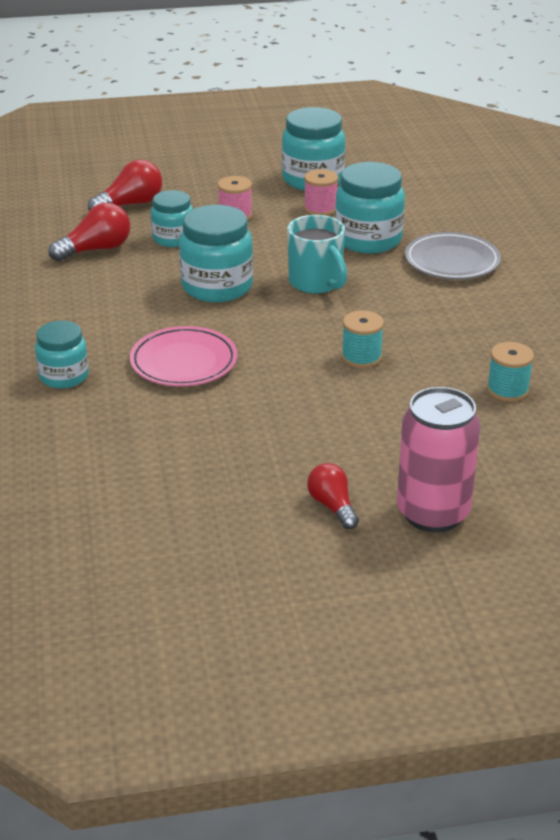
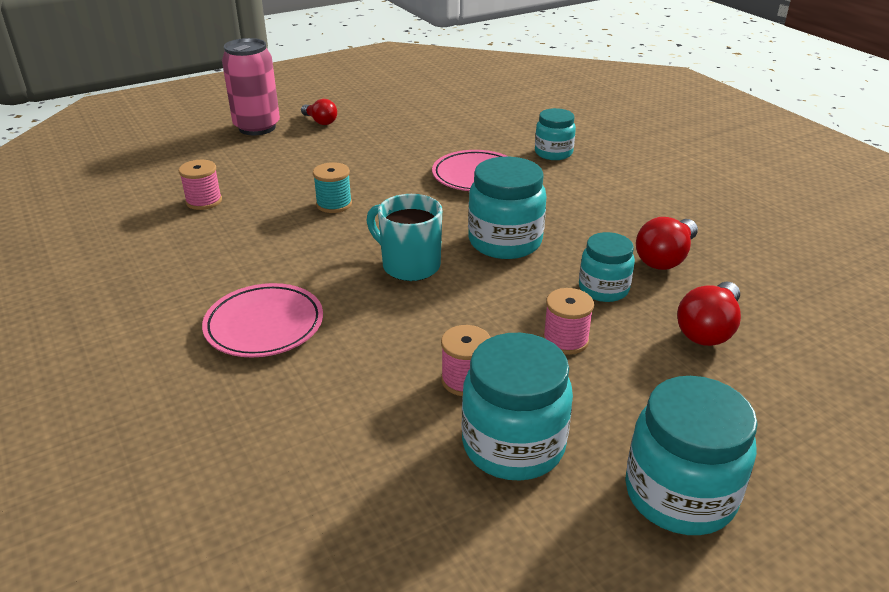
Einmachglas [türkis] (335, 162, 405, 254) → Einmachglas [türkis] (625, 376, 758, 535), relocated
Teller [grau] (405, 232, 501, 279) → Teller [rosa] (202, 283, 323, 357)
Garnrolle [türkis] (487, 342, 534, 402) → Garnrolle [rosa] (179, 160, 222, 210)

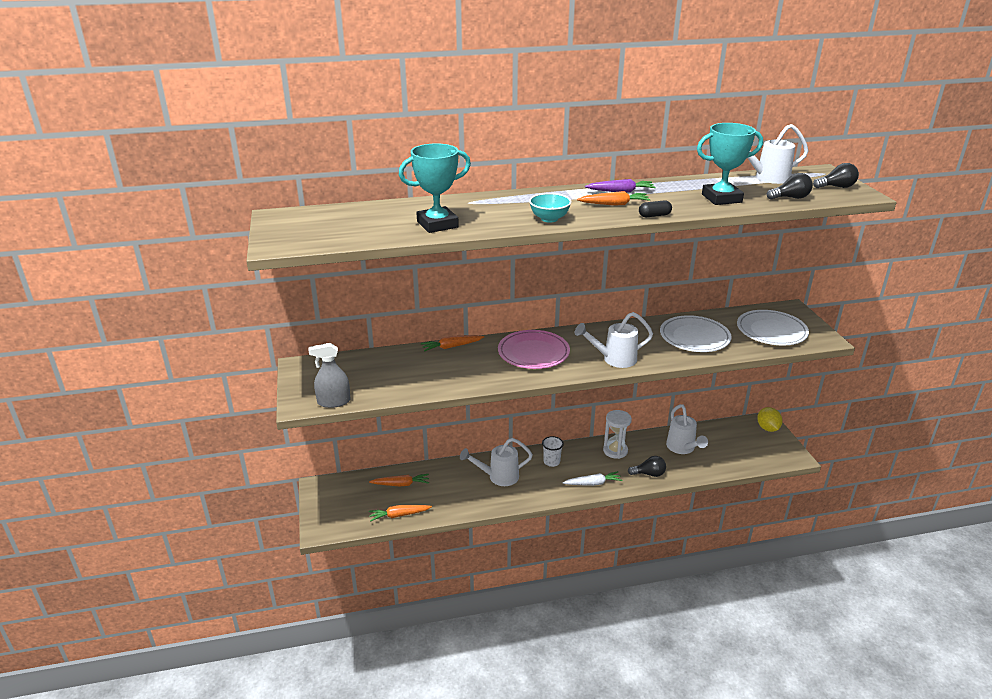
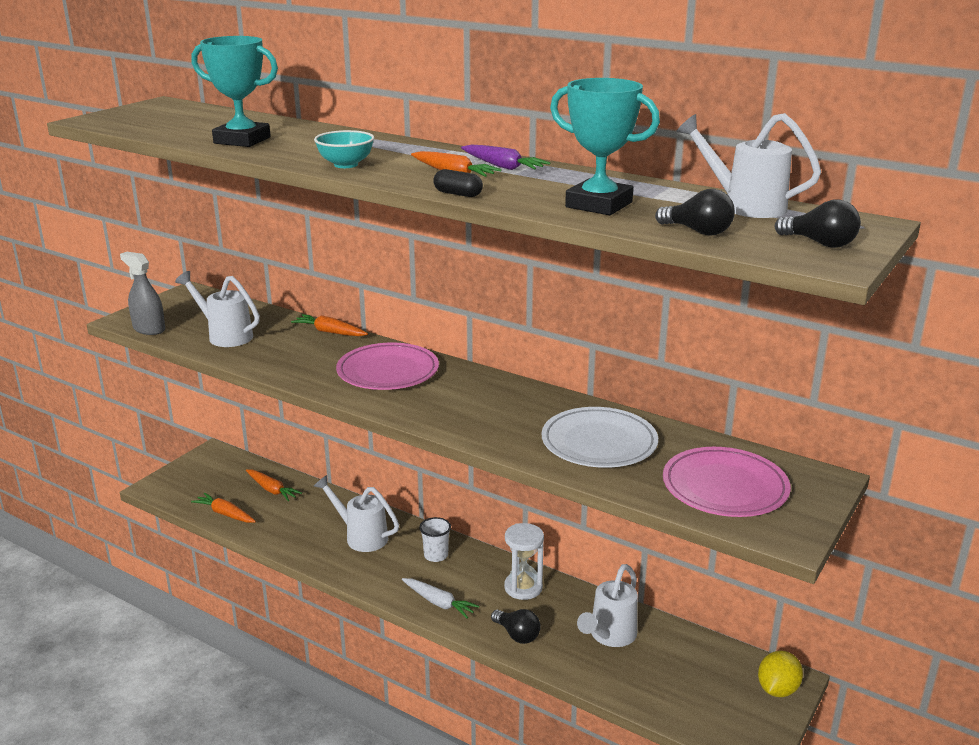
Gießkanne [weiß] (575, 312, 653, 368) → Gießkanne [weiß] (175, 271, 260, 347), relocated
Teller [weiß] (737, 310, 809, 345) → Teller [rosa] (663, 447, 791, 517)

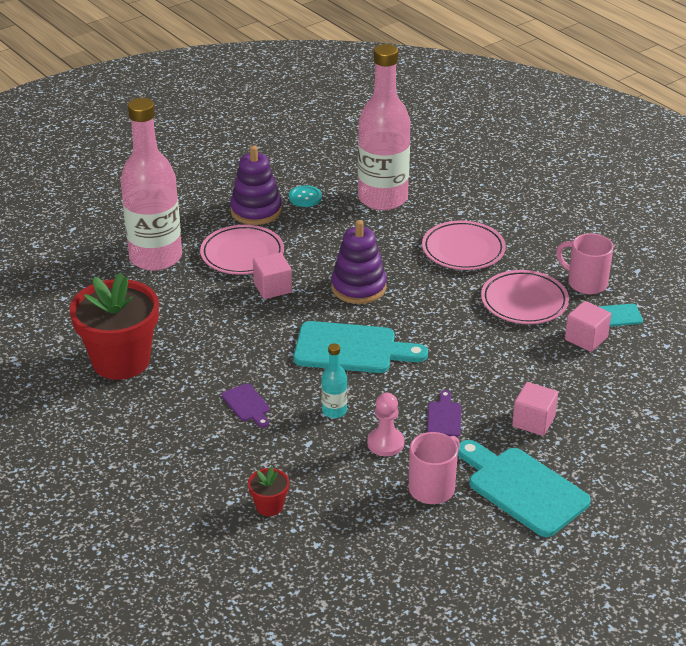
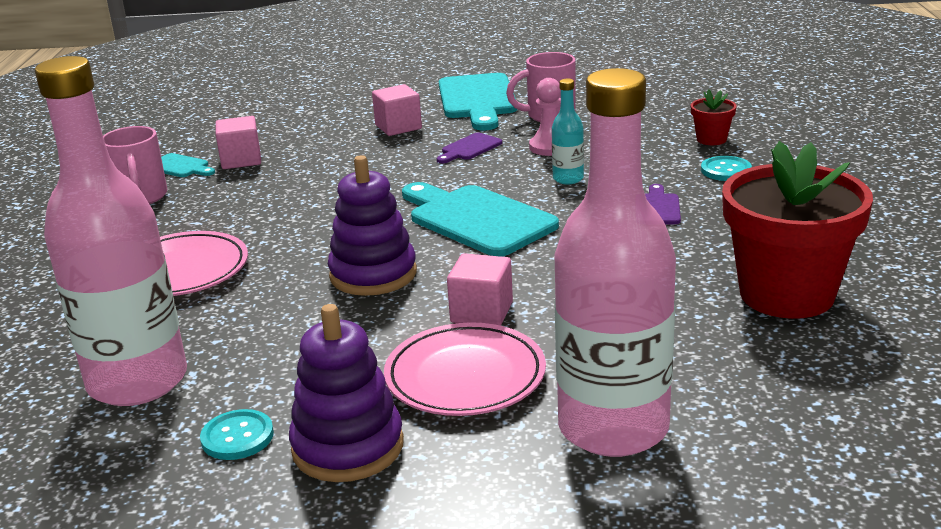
Teller [rosa] (481, 270, 569, 324) → -
- → Knopf [türkis] (701, 156, 752, 181)

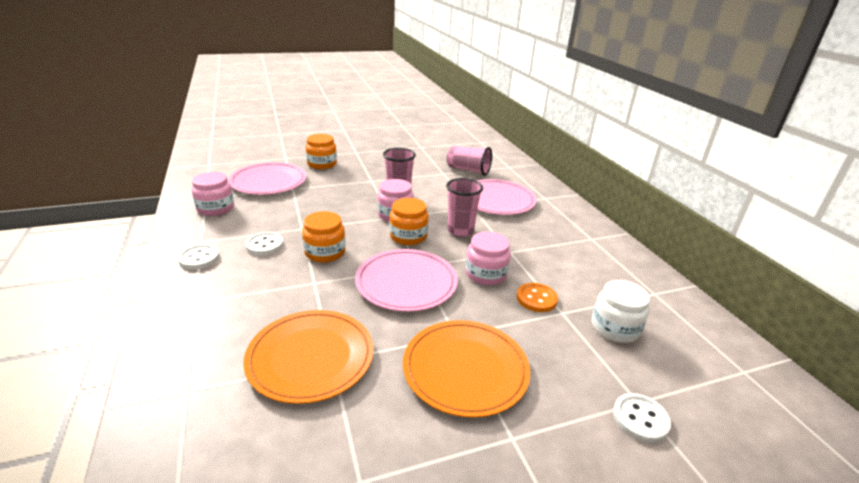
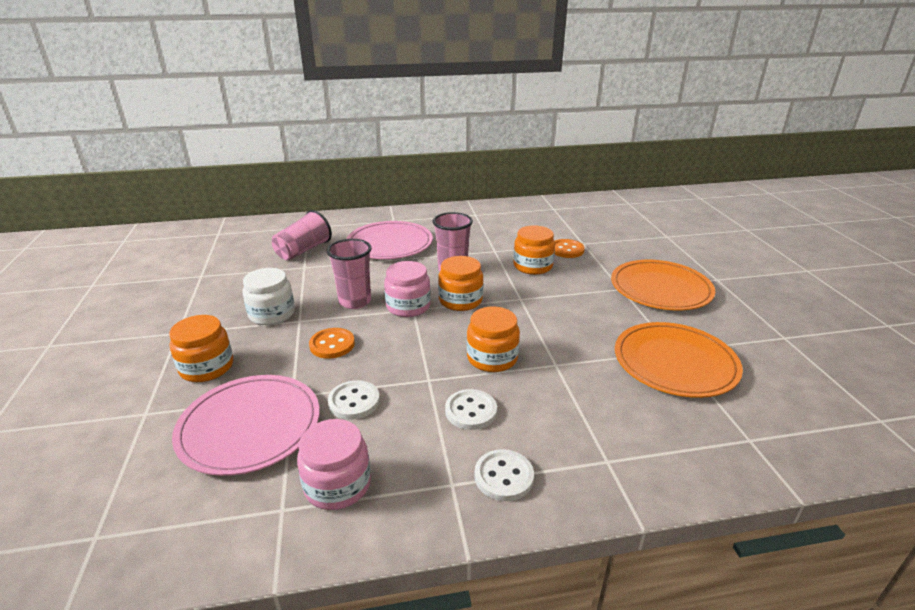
Teller [rosa] (355, 249, 458, 312) → -
- → Knopf [orange] (309, 328, 355, 359)
Einmachglas [weiß] (592, 280, 650, 343) → Einmachglas [weiß] (242, 268, 295, 325), relocated
Knopf [weiß] (613, 393, 671, 443) → Knopf [weiß] (328, 380, 380, 420), relocated
Einmachglas [rosa] (466, 232, 511, 285) → Einmachglas [orange] (513, 225, 555, 275)

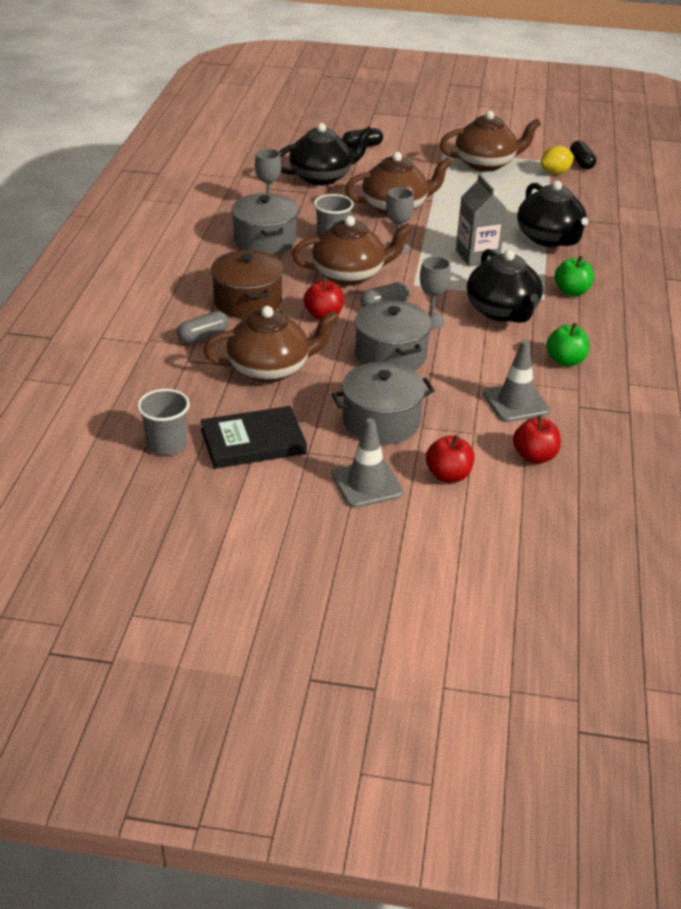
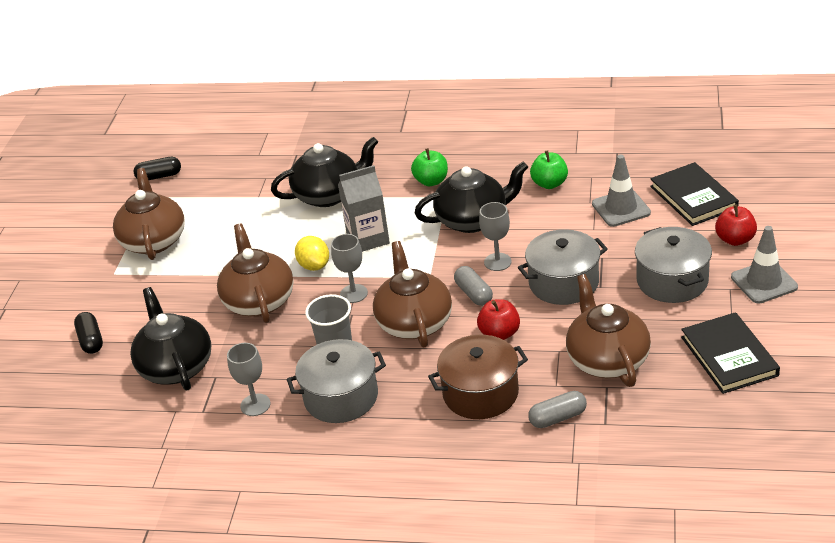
Becher [grau] (137, 389, 190, 455) → -
Zitrone [gelb] (541, 146, 574, 174) → Zitrone [gelb] (295, 236, 329, 271), relocated
Apfel [rot] (513, 415, 561, 463) → Buch [schwarz] (650, 162, 739, 226)
Kapsel [grau] (177, 311, 229, 344) → Kapsel [grau] (528, 391, 587, 428), 75 degrees counterclockwise

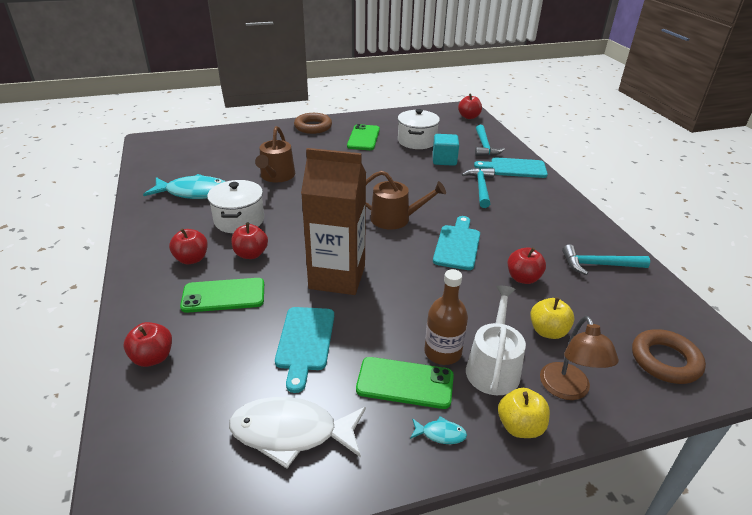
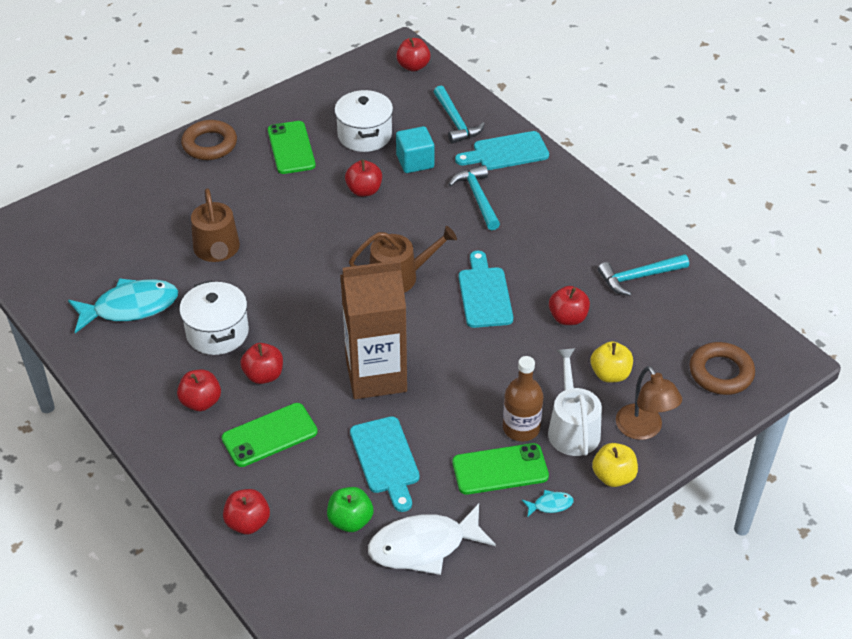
- → Apfel [grün] (327, 487, 373, 532)
- → Apfel [rot] (345, 160, 382, 197)

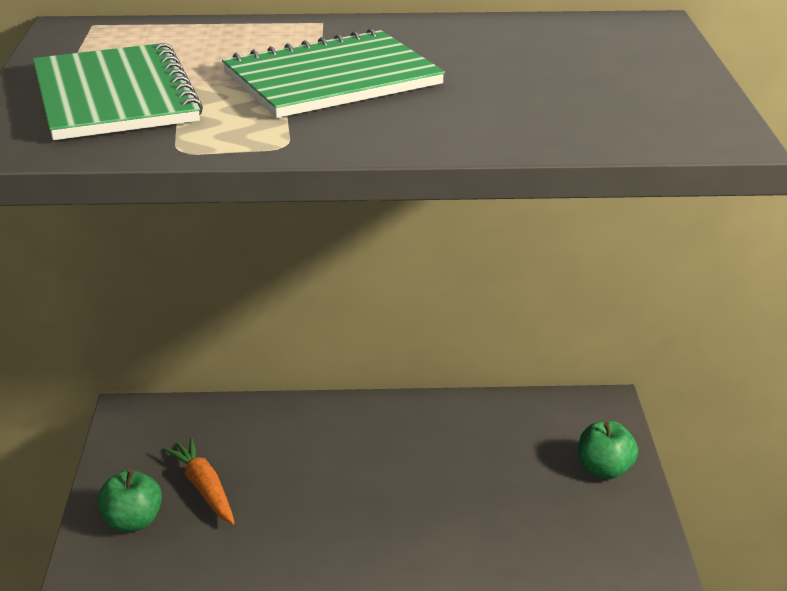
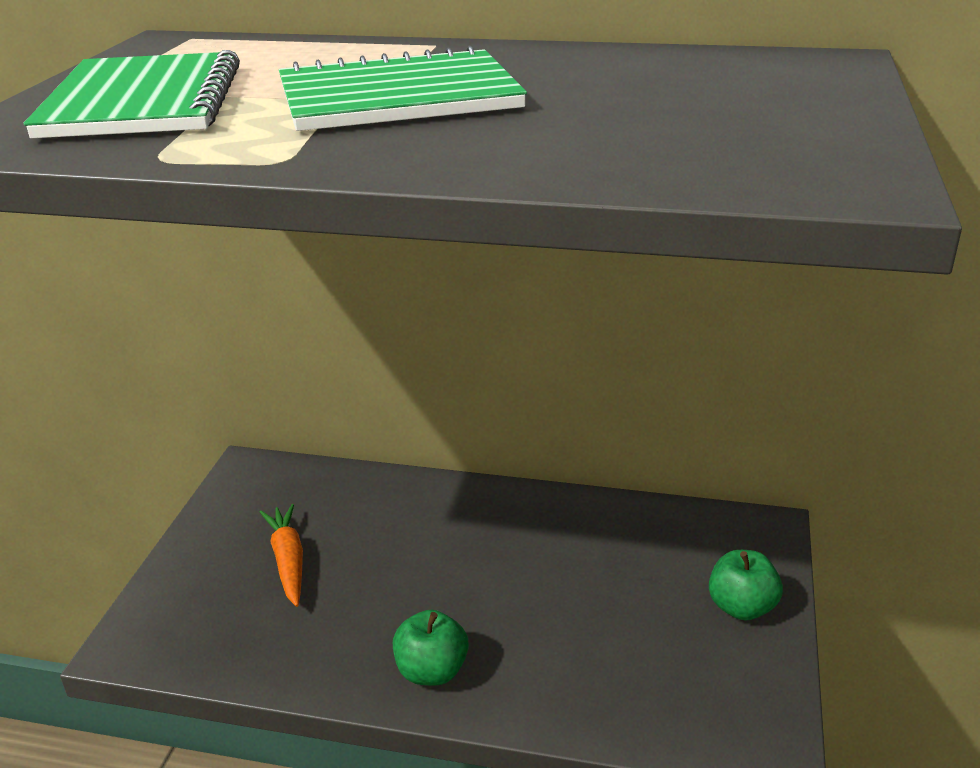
Apfel [grün] (97, 469, 162, 532) → Apfel [grün] (393, 610, 469, 686), relocated

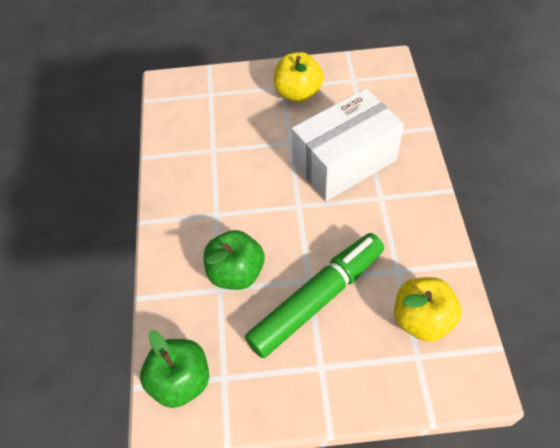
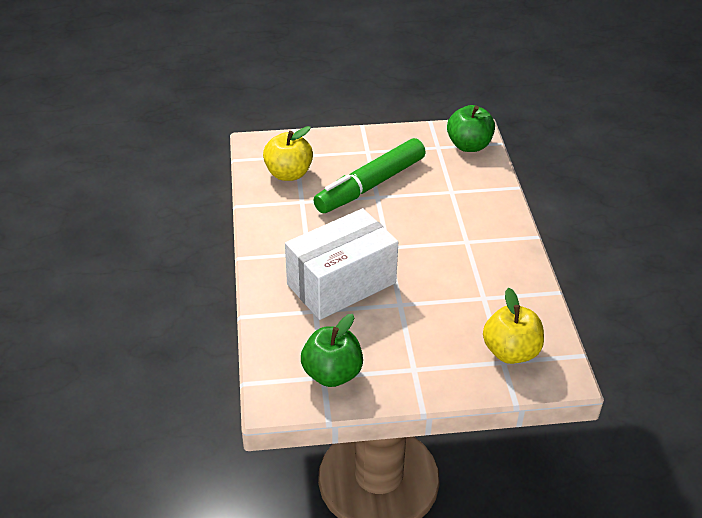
Apfel [grün] (204, 230, 264, 290) → Apfel [grün] (301, 314, 363, 387), relocated
Apfel [gelb] (273, 52, 324, 102) → Apfel [gelb] (483, 288, 544, 364), relocated

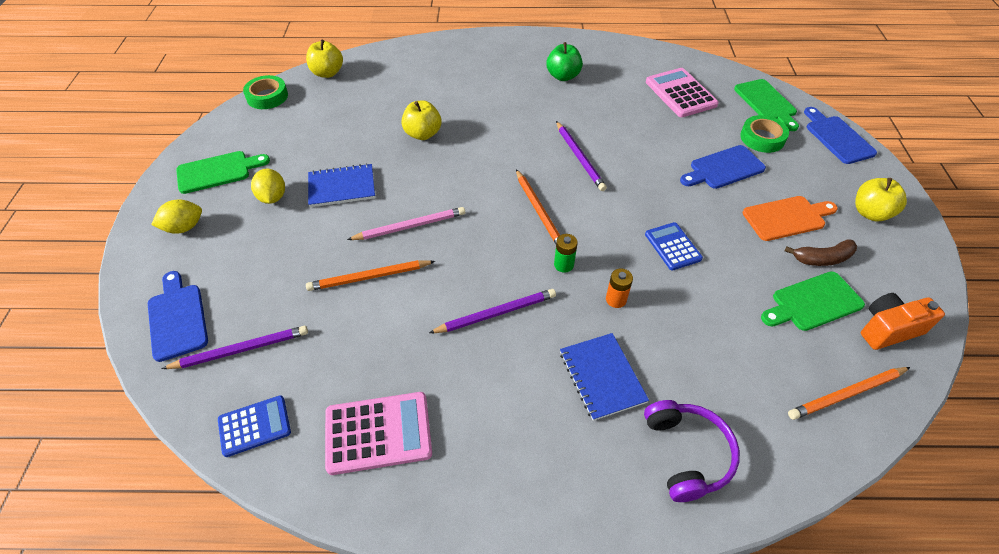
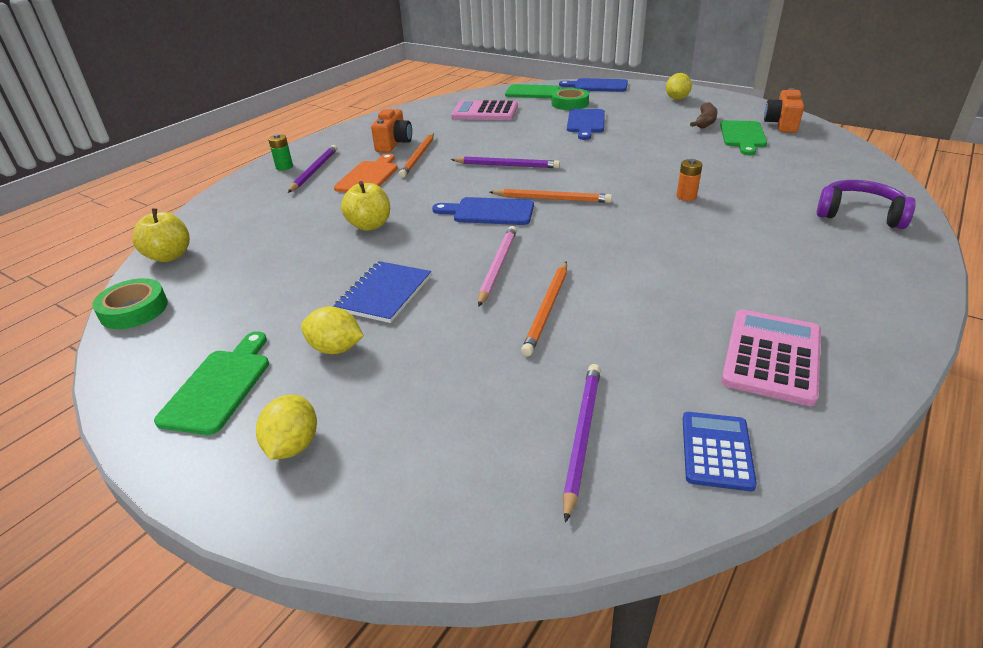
Notizbuch [blau] (560, 333, 649, 421) → -
Taschenrechner [blau] (645, 222, 703, 271) → -
Schneidebrett [blau] (148, 271, 208, 362) → Schneidebrett [blau] (432, 197, 534, 225), relocated
Bleistift [lila] (429, 289, 556, 333) → Bleistift [lila] (288, 145, 337, 193), relocated
Batterie [grün] (554, 234, 578, 273) → Batterie [grün] (268, 134, 293, 171), relocated
Schneidebrett [orange] (743, 196, 838, 241) → Schneidebrett [orange] (334, 154, 398, 193), relocated
Bleistift [orange] (788, 367, 910, 420) → Bleistift [orange] (399, 133, 434, 178), relocated
Apfel [grün] (546, 42, 583, 81) → Kamera [orange] (371, 109, 412, 152)
Apfel [gelb] (855, 178, 907, 221) → Zitrone [gelb] (666, 73, 692, 100)

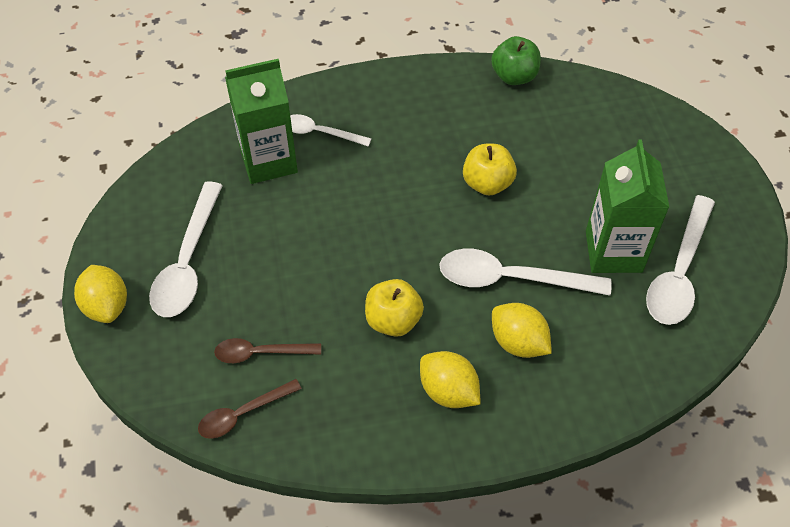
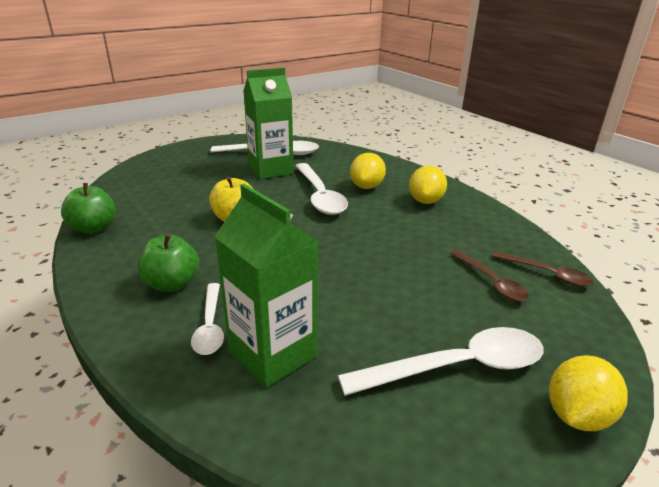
Apfel [gelb] (365, 279, 424, 337) → -
- → Apfel [grün] (138, 234, 199, 292)

